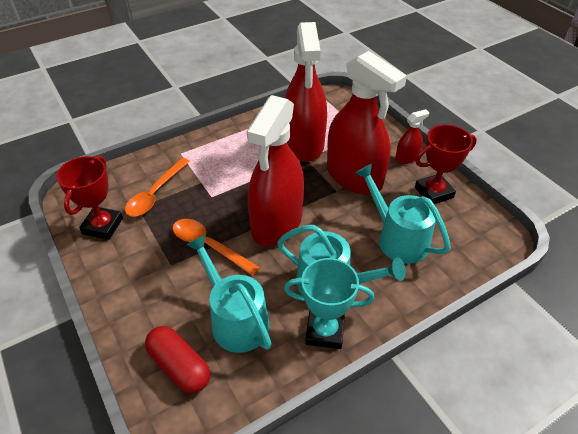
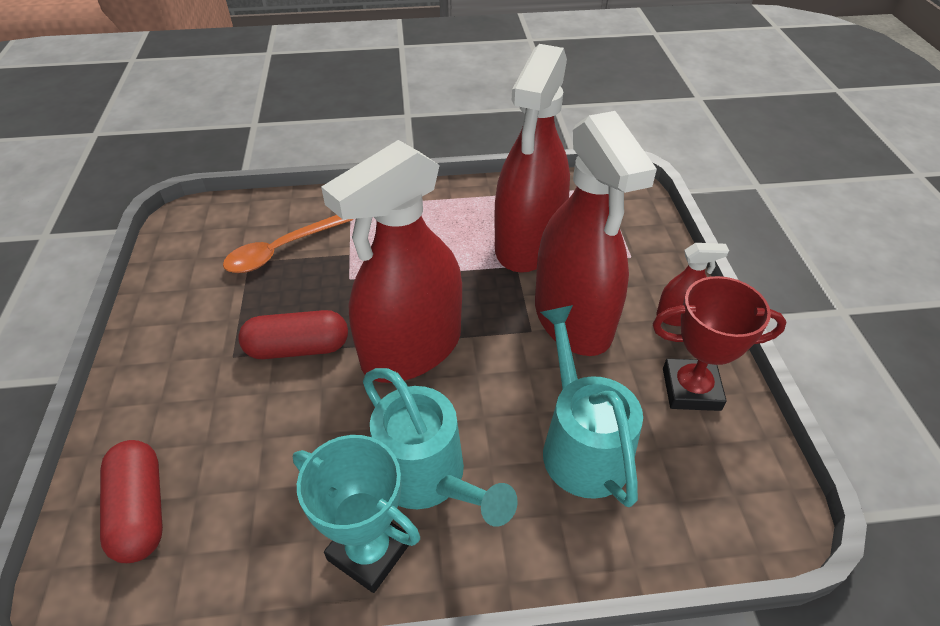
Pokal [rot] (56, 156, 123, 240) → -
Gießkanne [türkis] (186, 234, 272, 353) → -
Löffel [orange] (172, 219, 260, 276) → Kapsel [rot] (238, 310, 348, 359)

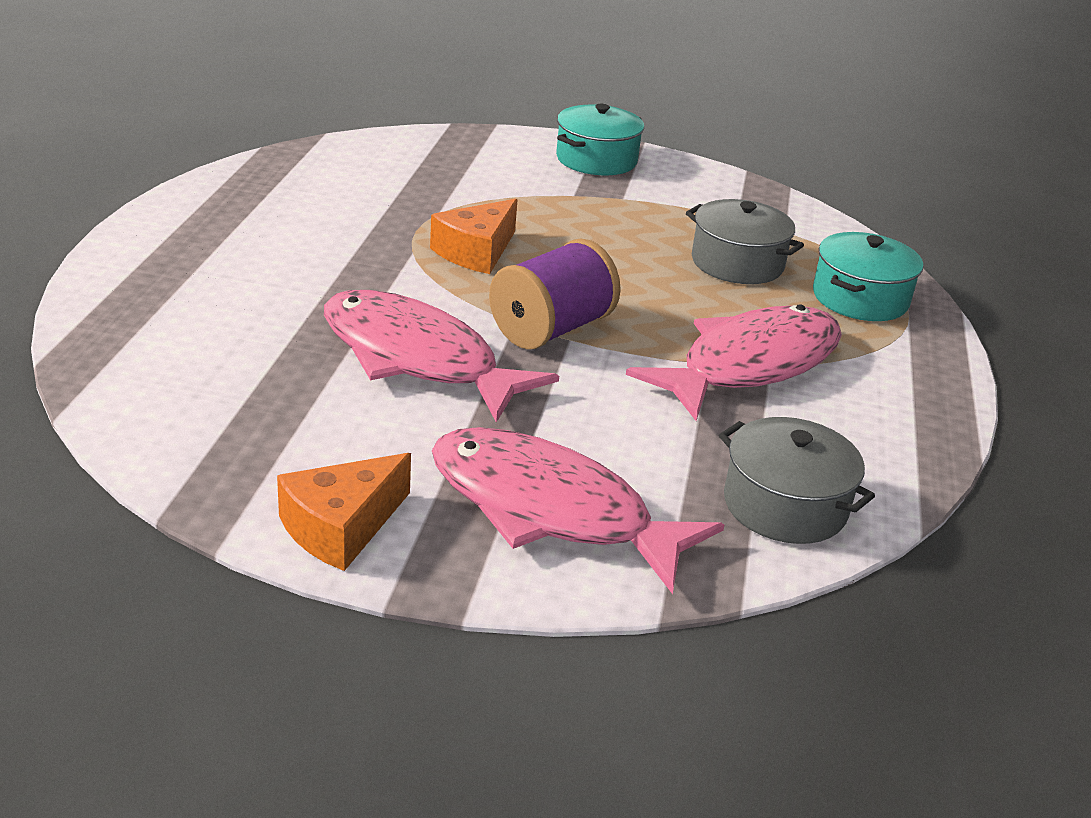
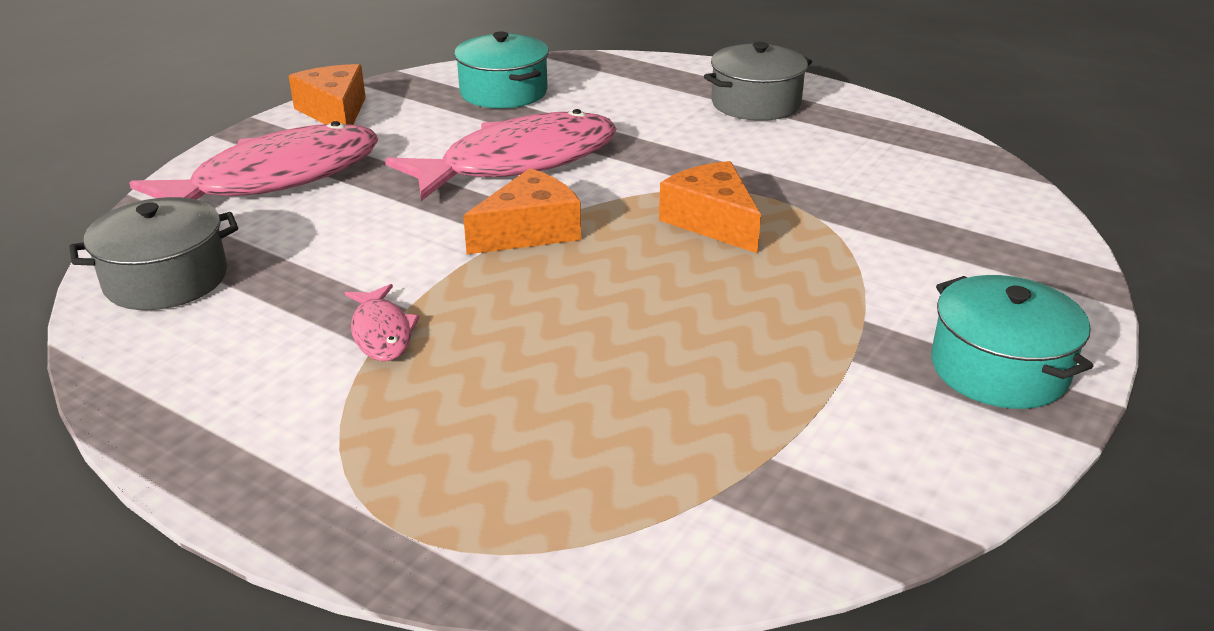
Kochtopf [grau] (686, 199, 804, 284) → Kochtopf [grau] (704, 42, 812, 121), relocated
Kochtopf [türkis] (813, 232, 923, 321) → Kochtopf [türkis] (454, 31, 549, 108), relocated
Garnrolle [lila] (489, 238, 621, 350) → Käse [orange] (463, 168, 581, 254)
Fisch [rosa] (626, 304, 842, 421) → Fisch [rosa] (344, 284, 420, 361), x0.45

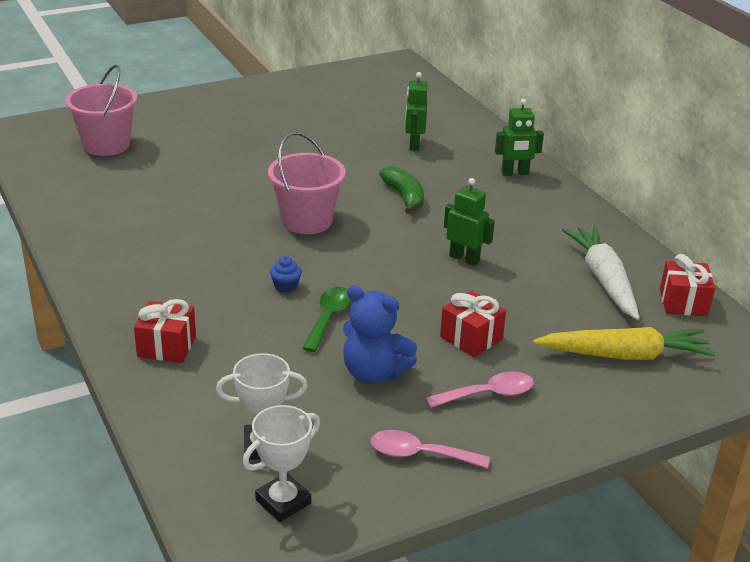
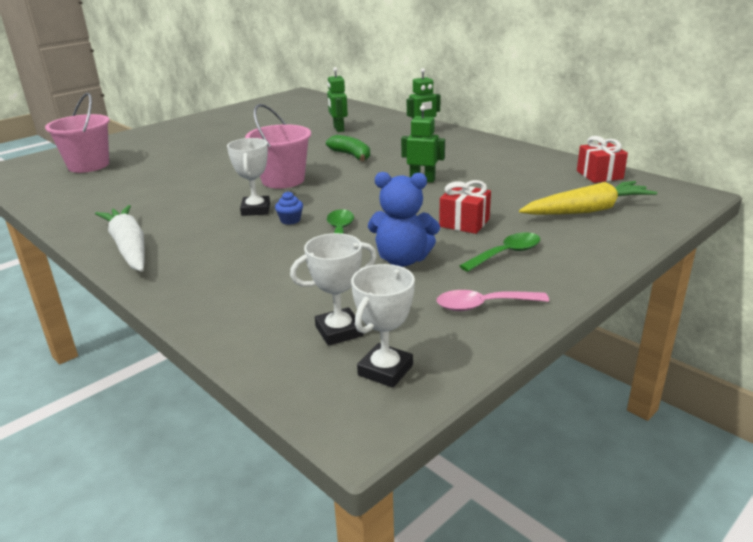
Geschenk [rot] (134, 299, 196, 363) → -
- → Pokal [weiß] (227, 138, 270, 216)
Karotte [weiß] (562, 226, 640, 320) → Karotte [weiß] (95, 205, 145, 272), relocated
Löffel [rosa] (426, 371, 534, 408) → Löffel [grün] (459, 232, 540, 272)

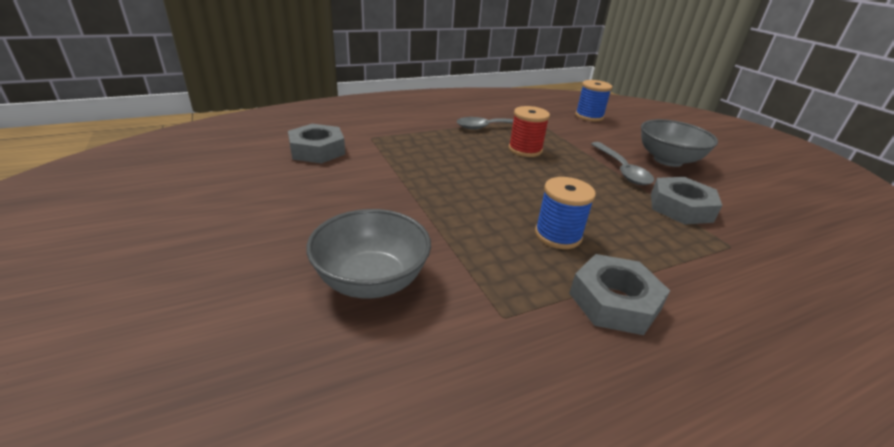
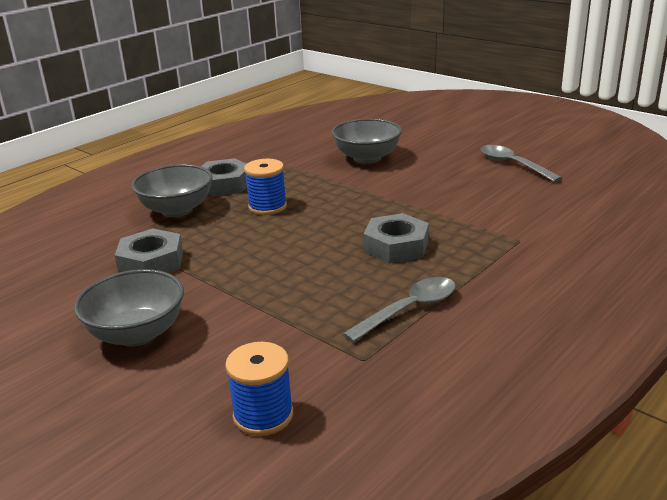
Garnrolle [rot] (508, 106, 550, 157) → -
- → Schüssel [grau] (131, 164, 212, 217)
Sechskantmutter [grau] (288, 124, 345, 164) → Sechskantmutter [grau] (363, 213, 429, 263), relocated
Löffel [grau] (591, 142, 654, 185) → Löffel [grau] (481, 145, 562, 182), relocated

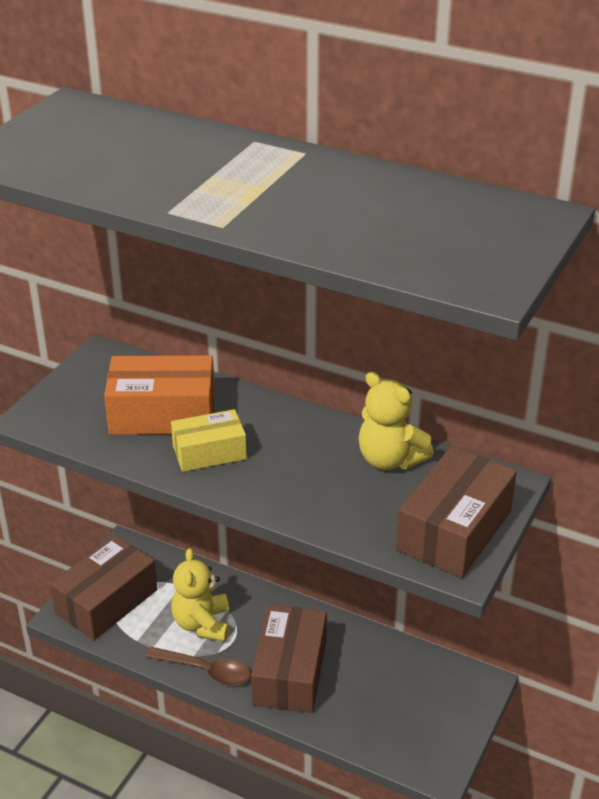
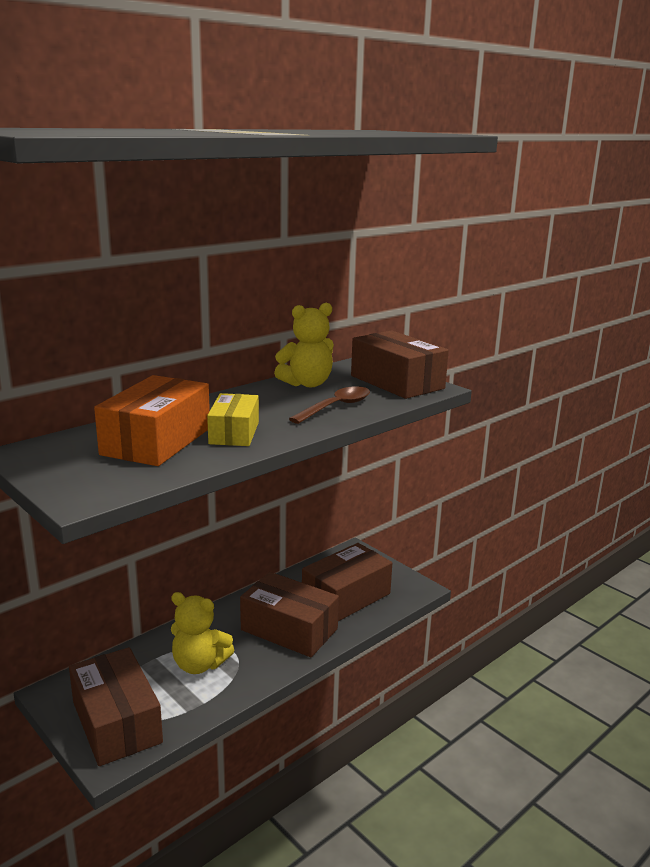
- → Schachtel [braun] (302, 543, 392, 621)
Löffel [braun] (145, 647, 251, 686) → Löffel [braun] (289, 386, 370, 424), relocated

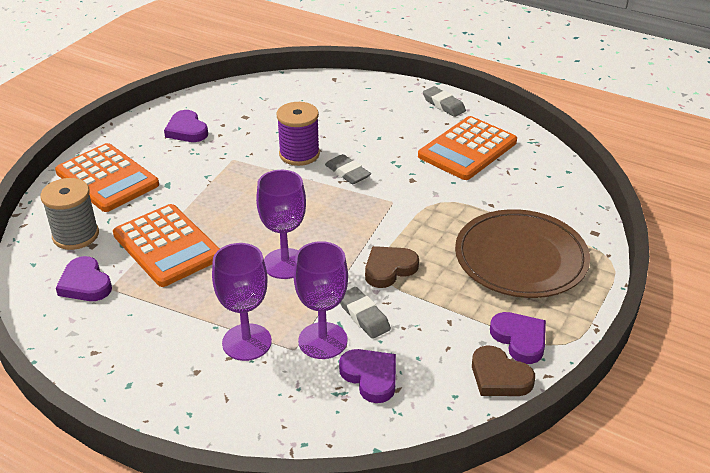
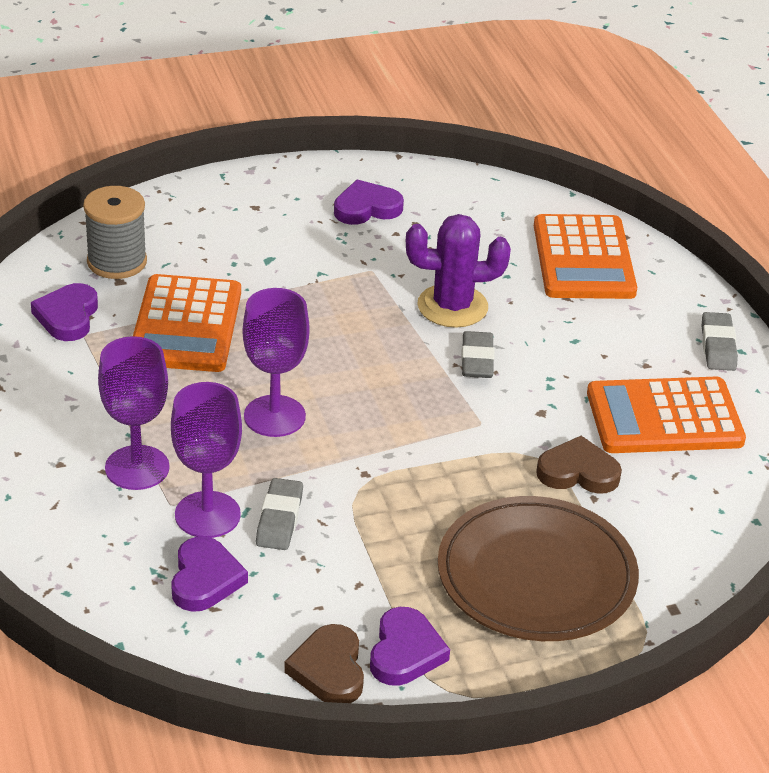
Taschenrechner [orange] (55, 143, 159, 212) → Taschenrechner [orange] (534, 214, 637, 299), relocated
Herz [braun] (365, 246, 419, 288) → Herz [braun] (536, 436, 622, 494), relocated
Garnrolle [lila] (277, 102, 320, 166) → Kaktus [lila] (406, 214, 511, 328)
Herz [lila] (164, 110, 208, 142) → Herz [lila] (334, 179, 404, 225), 60 degrees clockwise

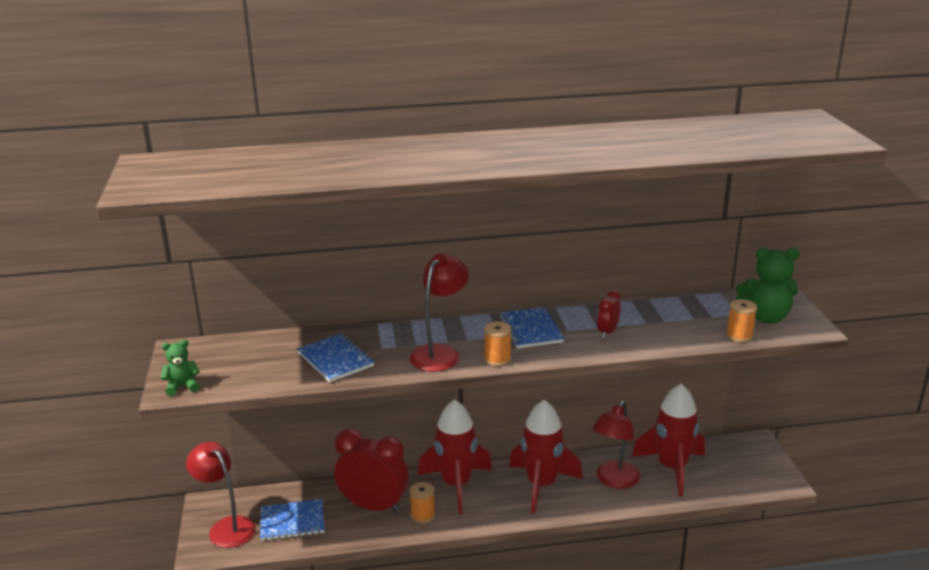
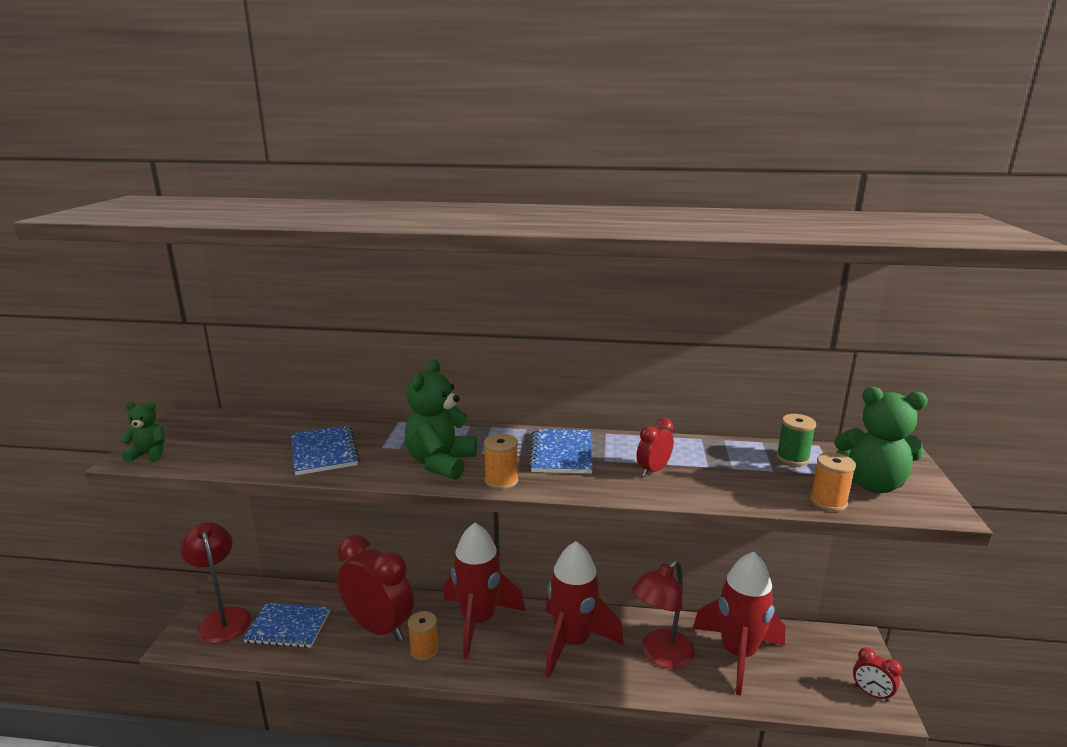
- → Garnrolle [grün] (777, 414, 816, 466)
- → Wecker [rot] (853, 647, 902, 702)
Lampe [rot] (410, 253, 469, 372) → Teddybär [grün] (405, 360, 477, 480)

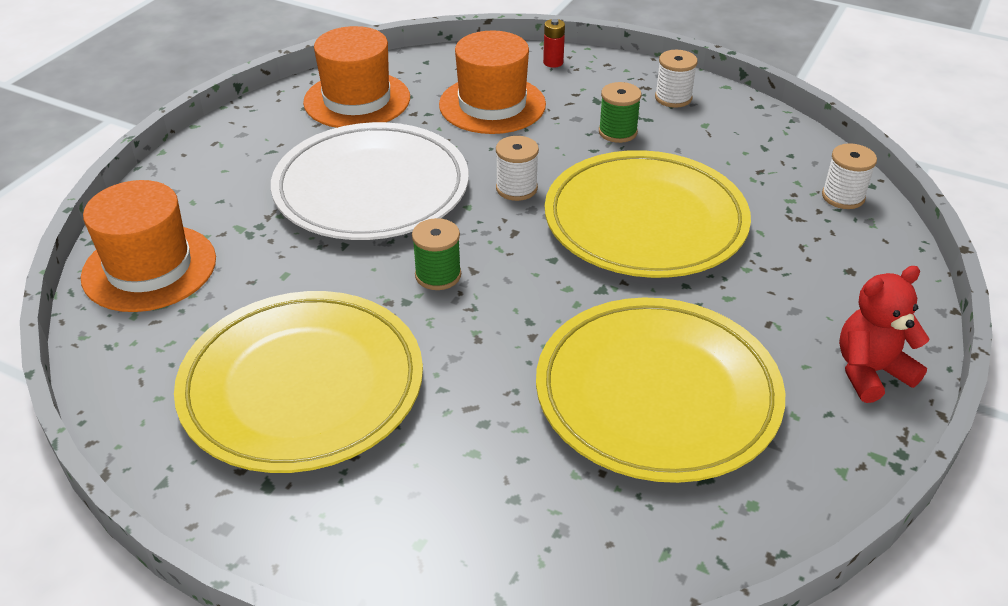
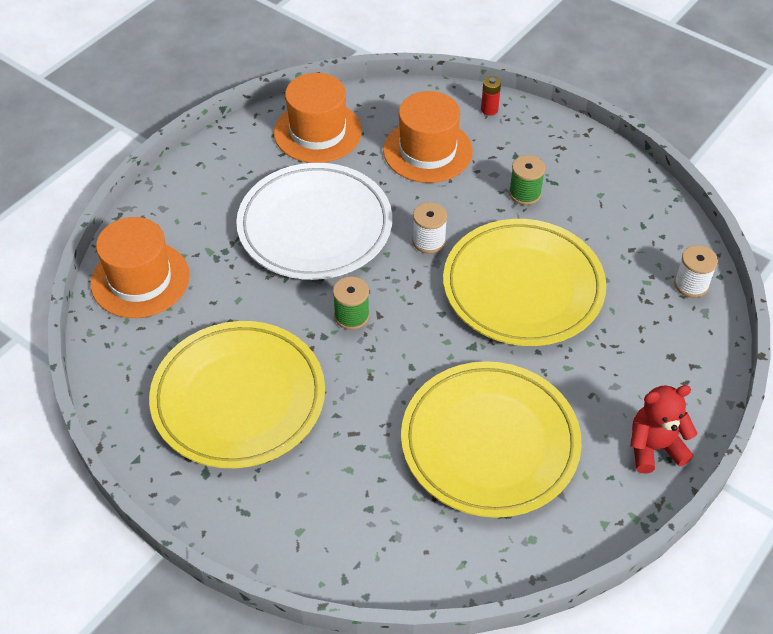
Garnrolle [weiß] (655, 50, 698, 108) → -

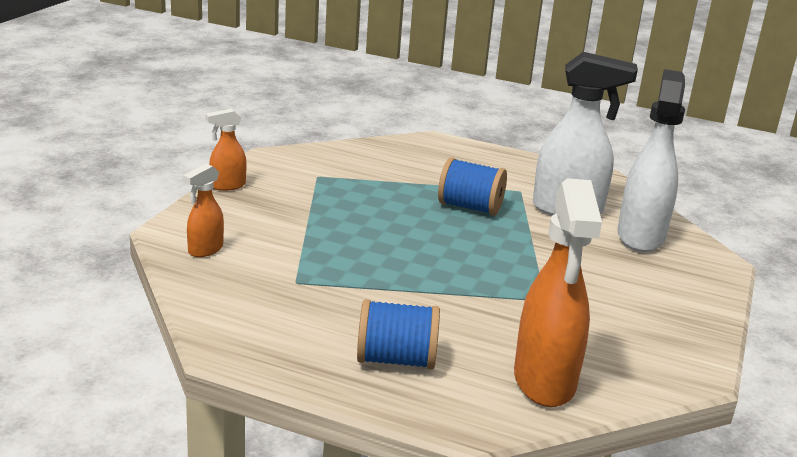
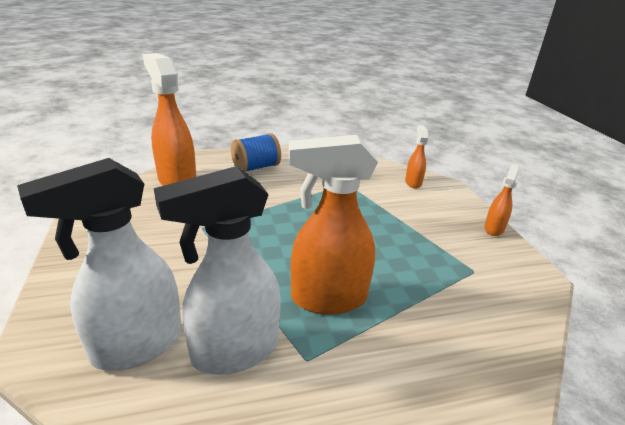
Garnrolle [blau] (438, 157, 507, 216) → Sprühflasche [orange] (289, 135, 378, 315)
Sprühflasche [weiß] (618, 69, 685, 252) → Sprühflasche [weiß] (17, 158, 182, 370), 75 degrees clockwise

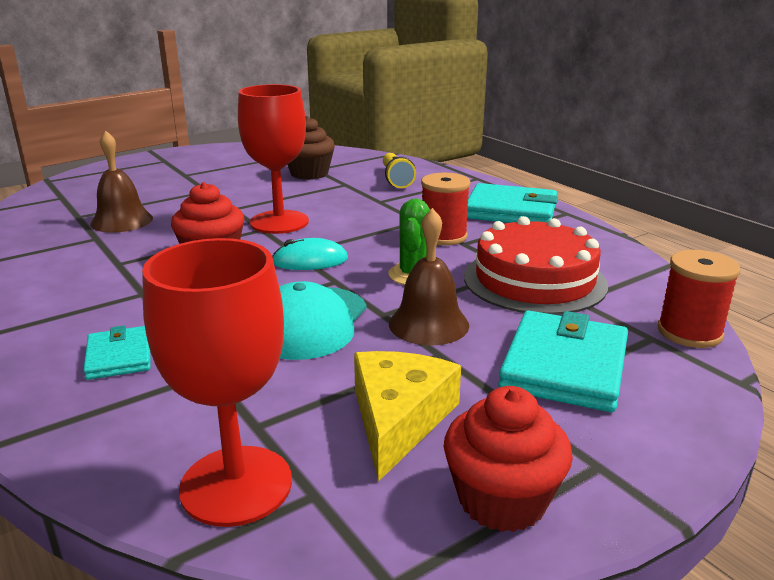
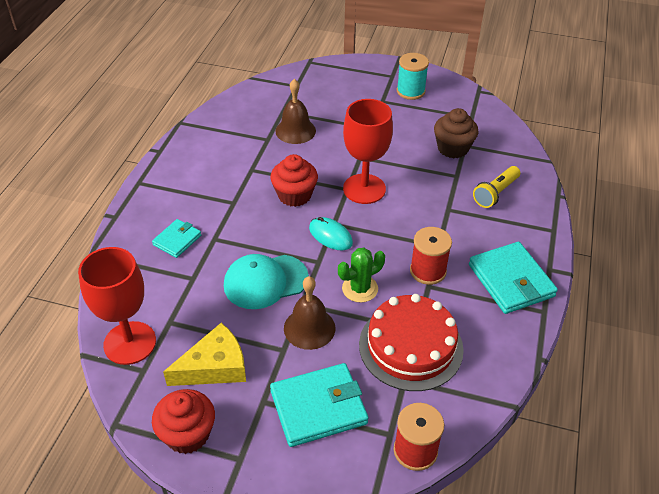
- → Garnrolle [türkis] (397, 53, 429, 100)

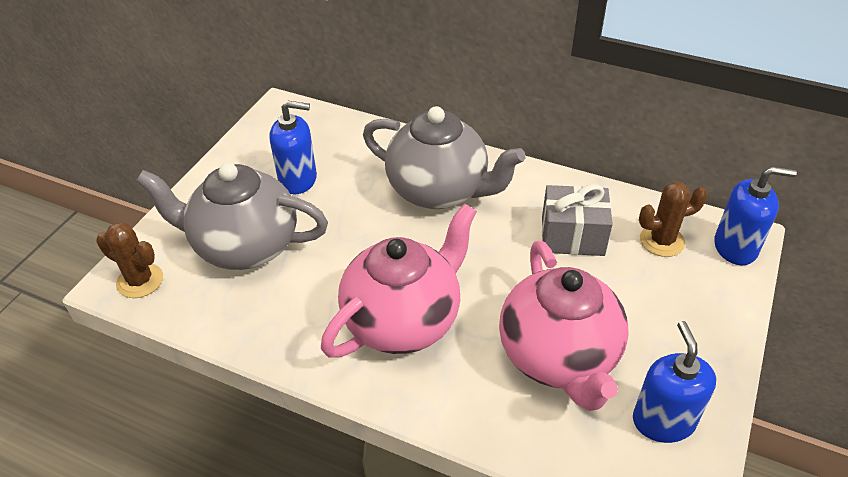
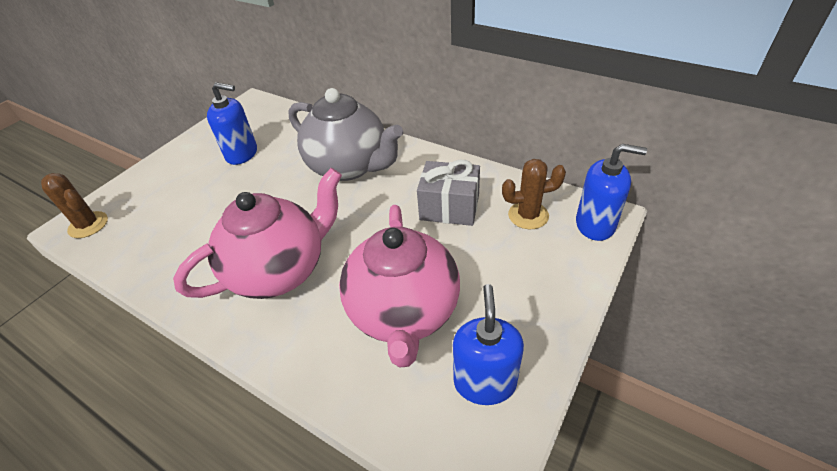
Teekanne [grau] (135, 163, 328, 270) → -

